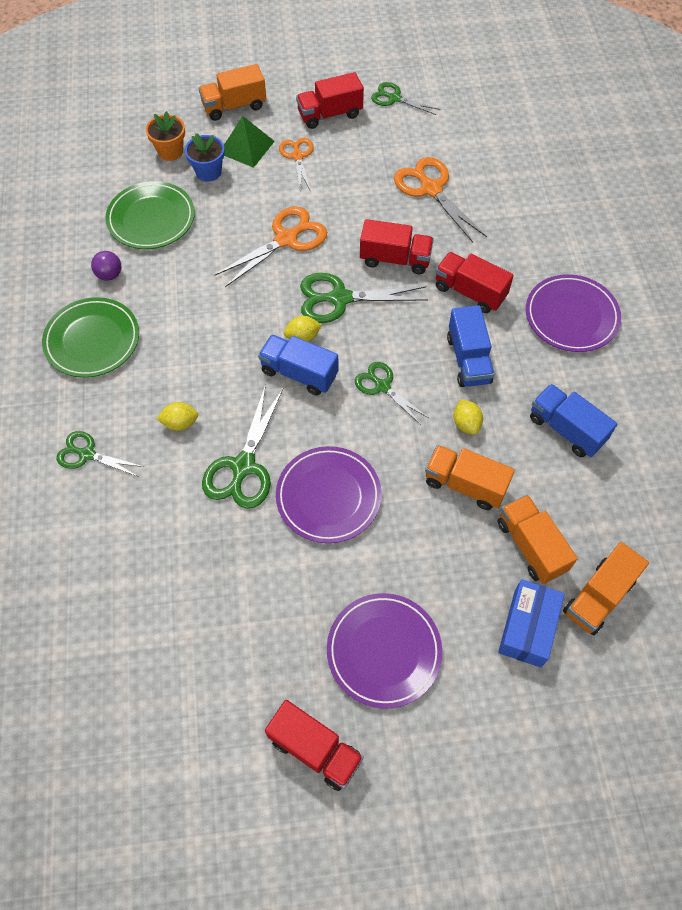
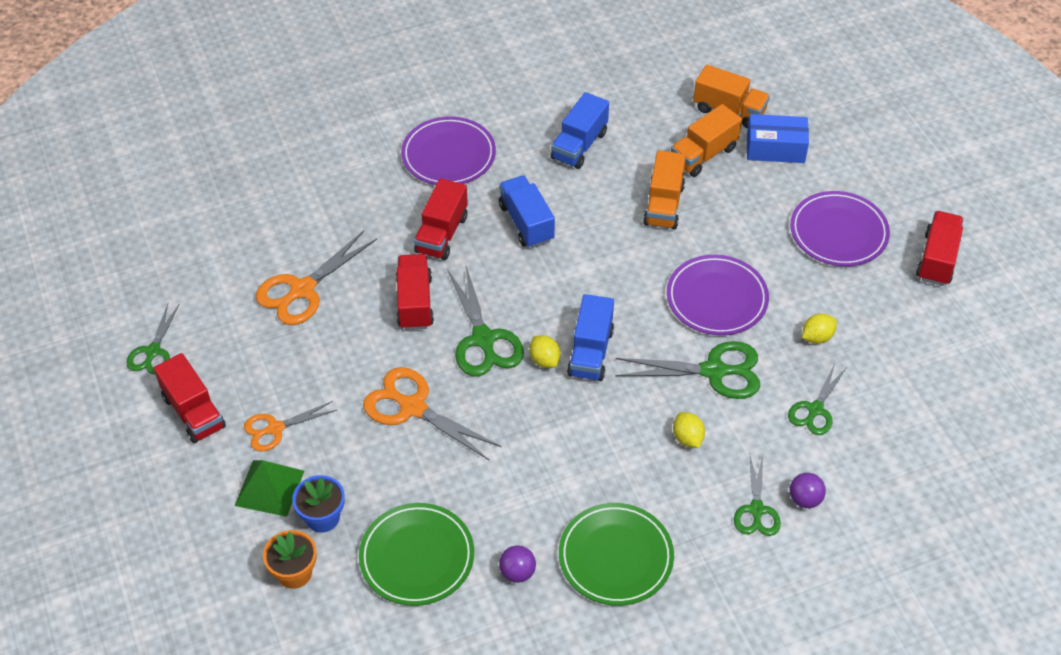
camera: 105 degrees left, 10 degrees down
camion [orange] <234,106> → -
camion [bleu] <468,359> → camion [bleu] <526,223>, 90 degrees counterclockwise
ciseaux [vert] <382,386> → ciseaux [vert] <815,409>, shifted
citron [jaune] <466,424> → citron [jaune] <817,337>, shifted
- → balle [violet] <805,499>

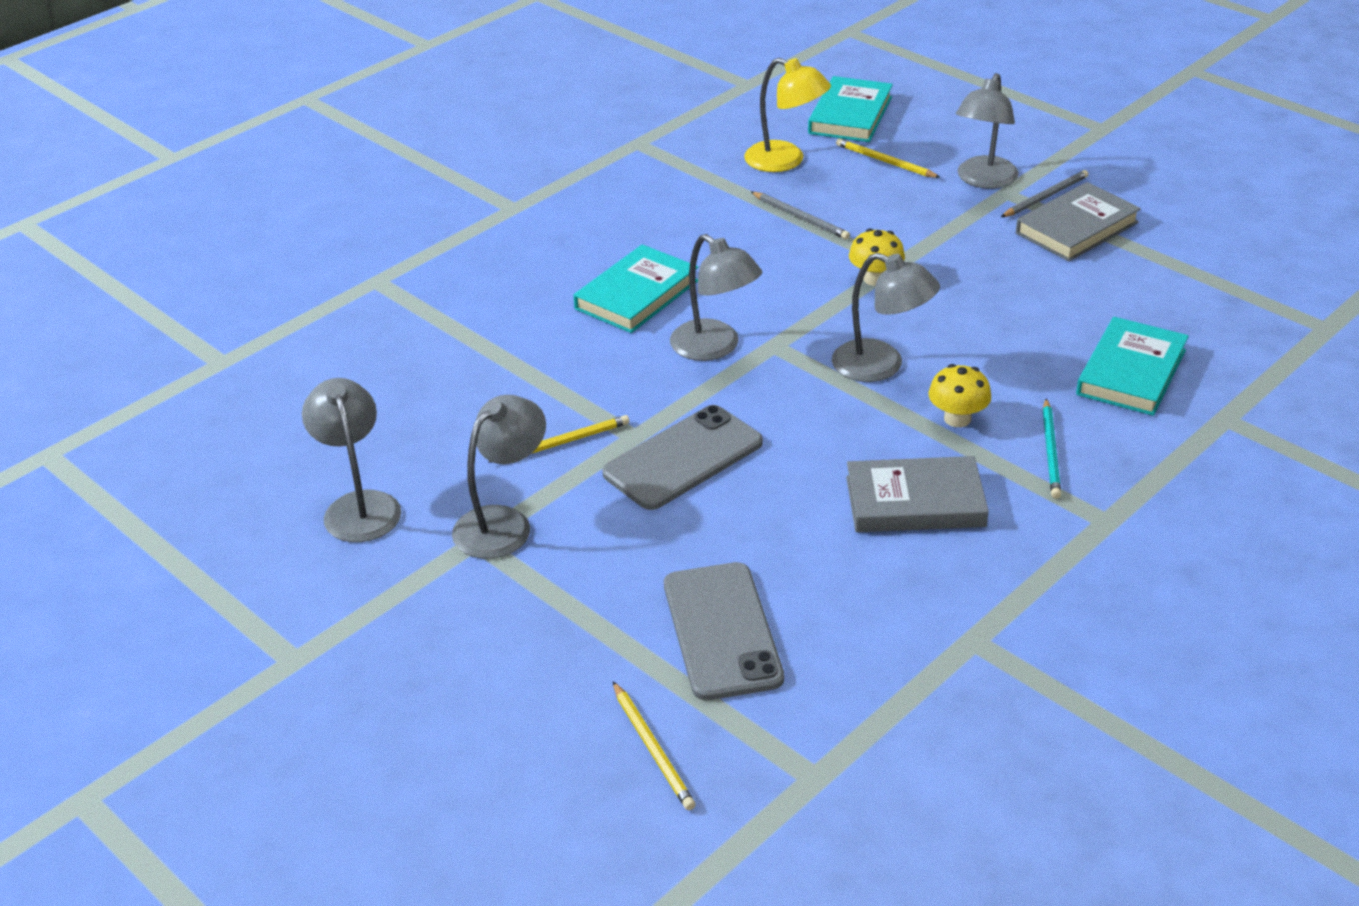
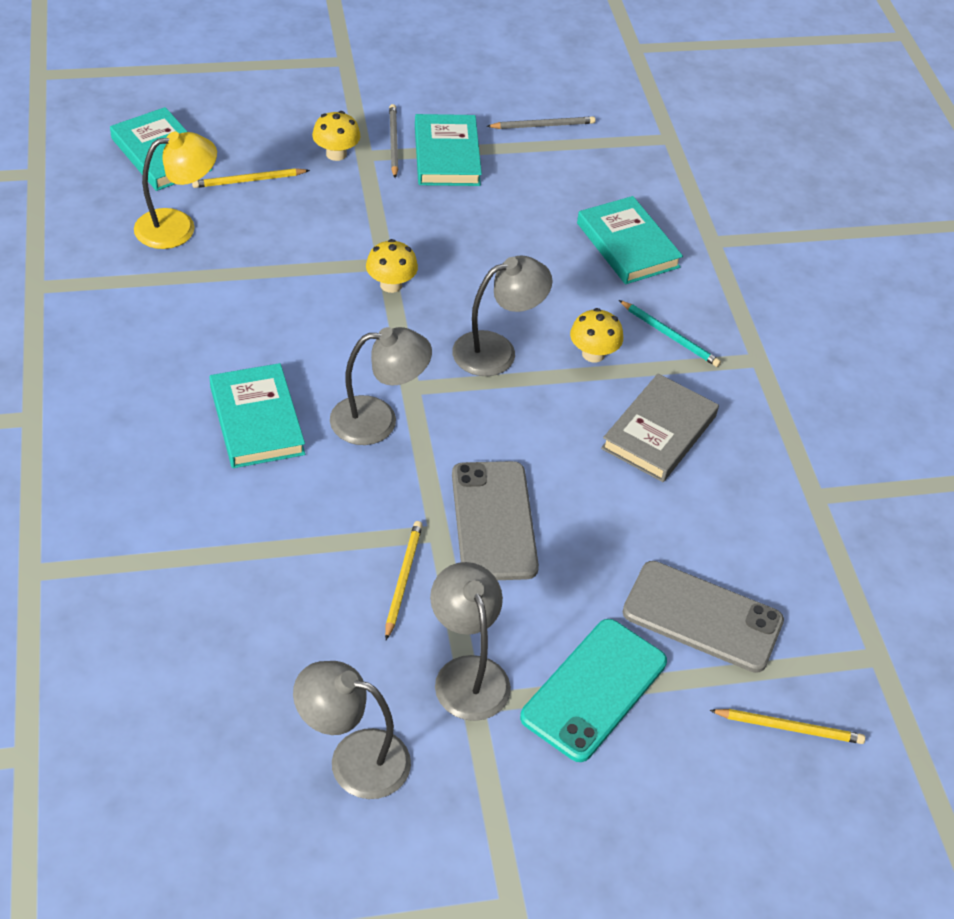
camera: 60 degrees left, 10 degrees up
lampe [gris] <983,180> → champignon [jaune] <336,154>
livre [gris] <1077,228> → livre [turquoise] <447,155>
crayon [gris] <800,218> → crayon [gris] <543,125>, shifted
- → téléphone [turquoise] <594,689>

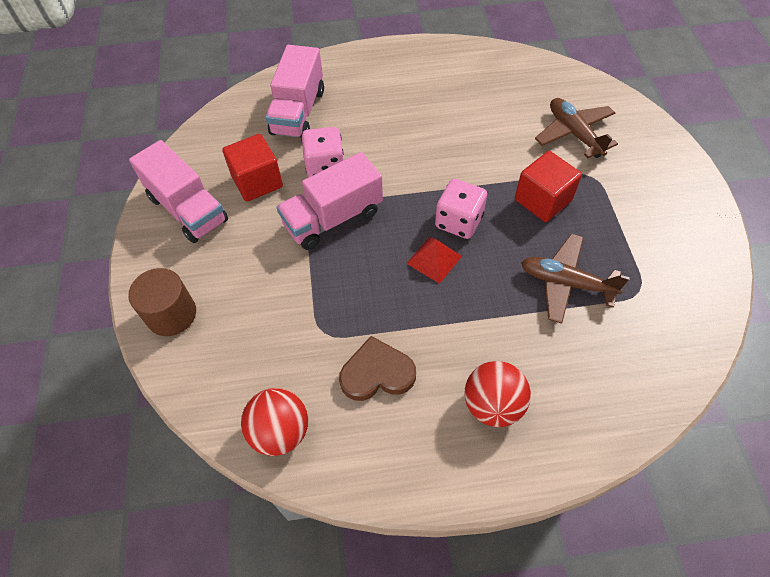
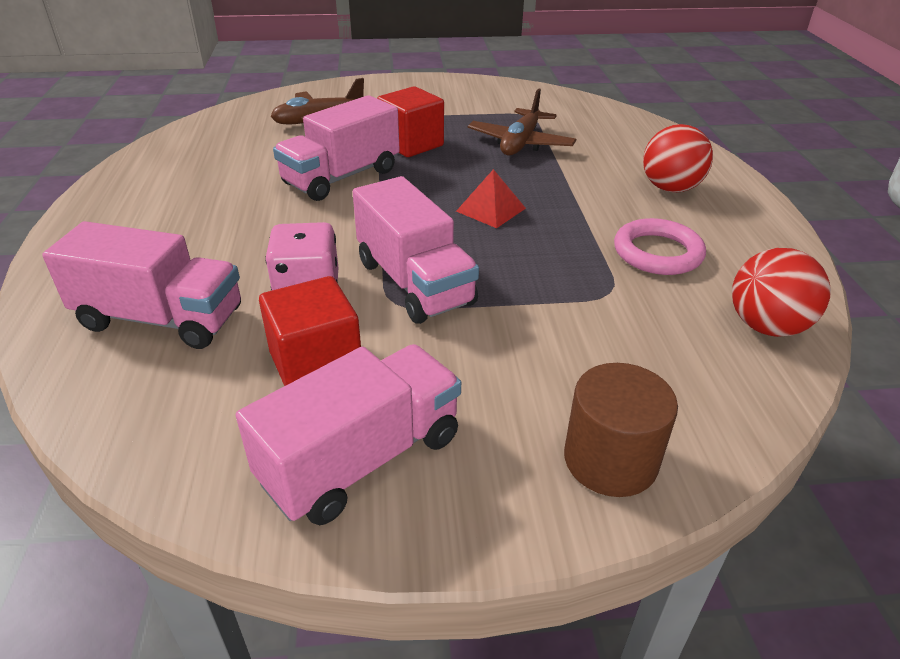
camera: 90 degrees left, 20 degrees down
dé [rose] <458,221> → -
cœur [marron] <377,373> → anneau [rose] <657,253>
- → camion [rose] <341,177>

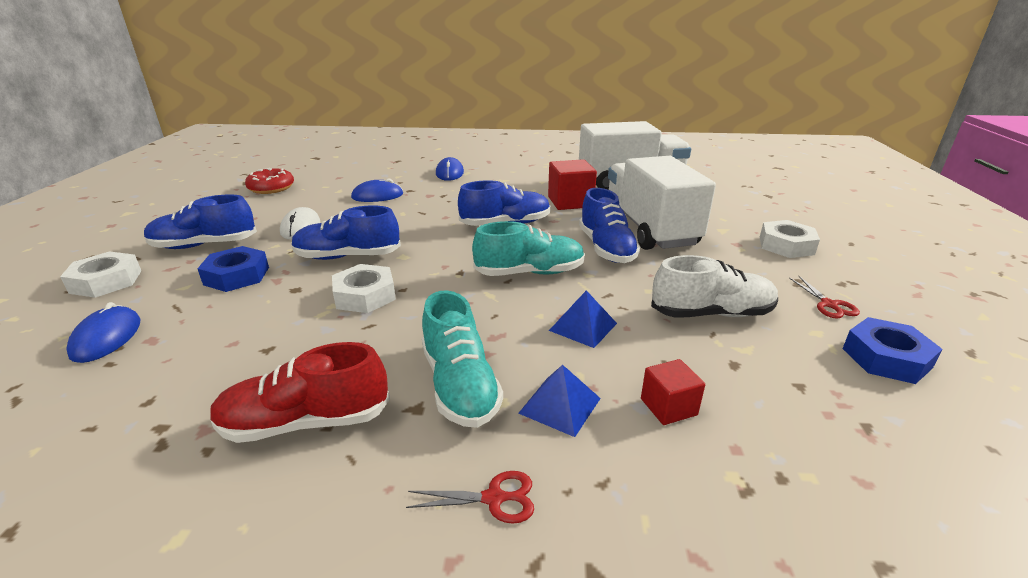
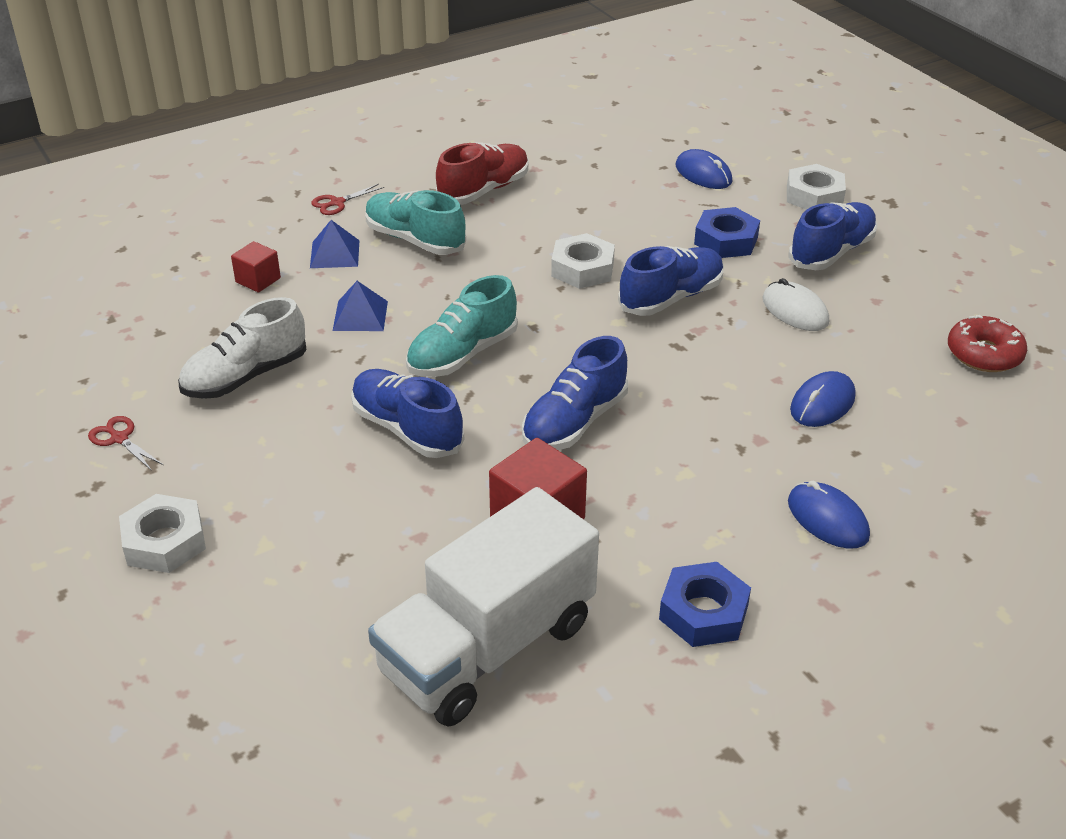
camera: 145 degrees right, 10 degrees up
camion [blanc] <649,229> → -
écrou [bleu] <886,358> → écrou [bleu] <703,612>, shifted

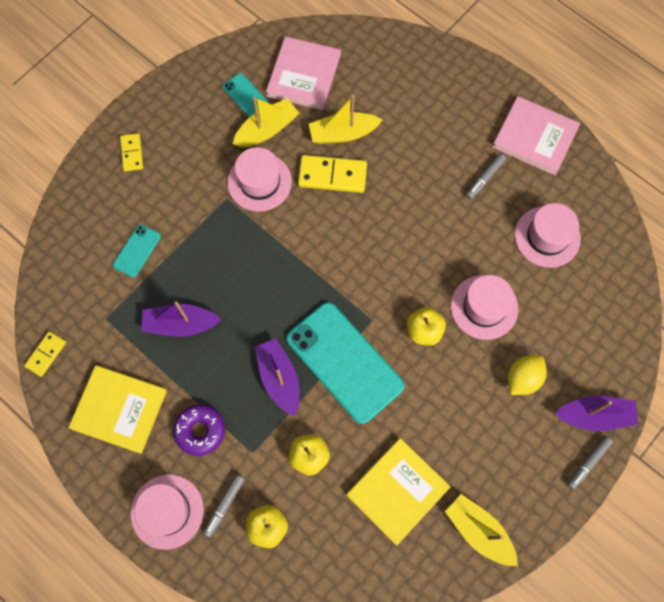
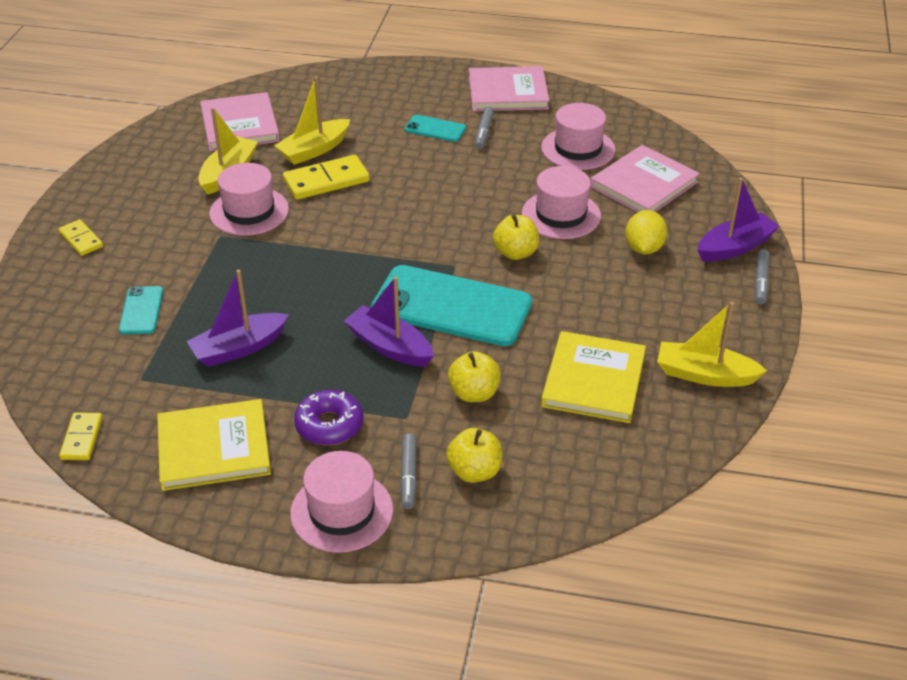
camera: 30 degrees left, 30 degrees down
téléphone [turquoise] <246,96> → téléphone [turquoise] <435,129>, shifted
- → livre [rose] <643,184>

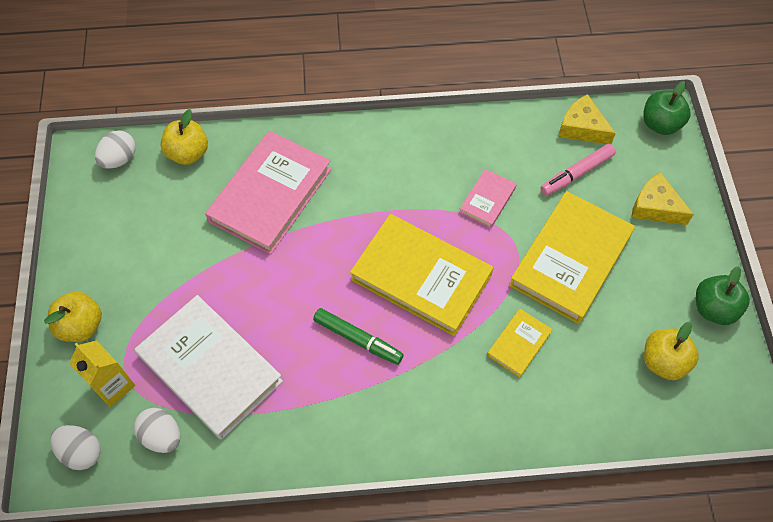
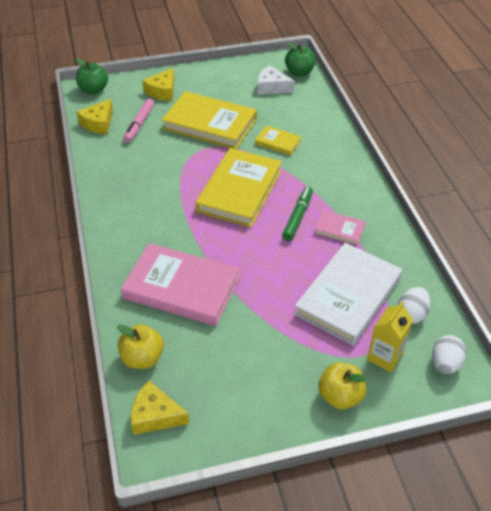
camera: 100 degrees left, 15 degrees down
œuf [blanc] <119,159> → fromage [jaune] <155,415>
feutre [rose] <576,174> → feutre [rose] <139,124>, 60 degrees clockwise
livre [rose] <487,200> → livre [rose] <339,230>, shifted
pomme [vert] <714,308> → pomme [vert] <299,72>, shifted
pomme [jaune] <663,361> → fromage [blanc] <271,87>

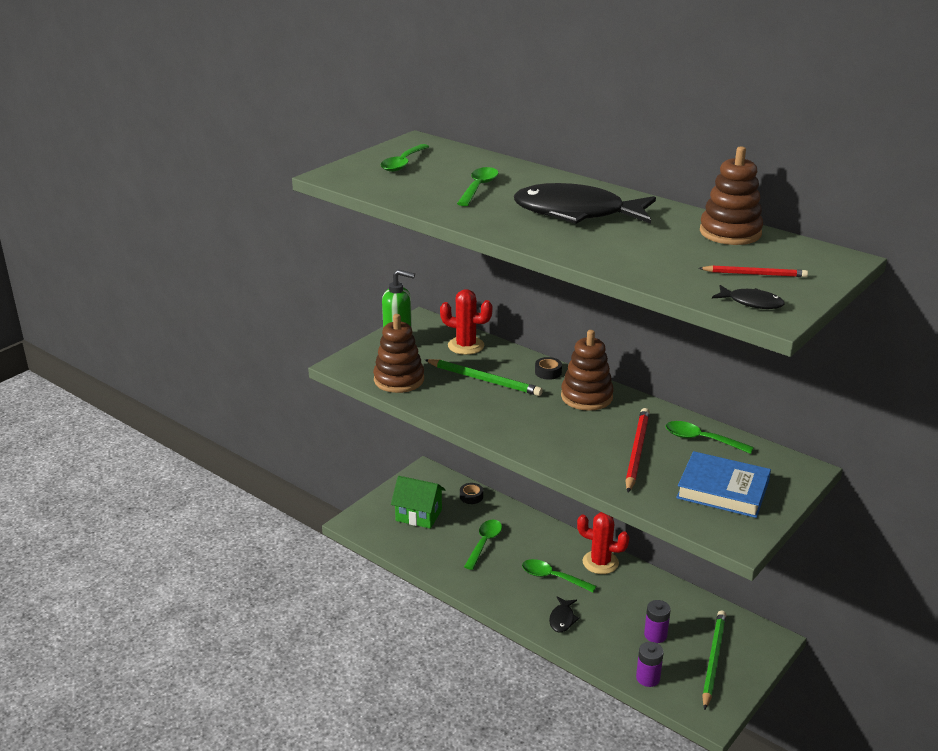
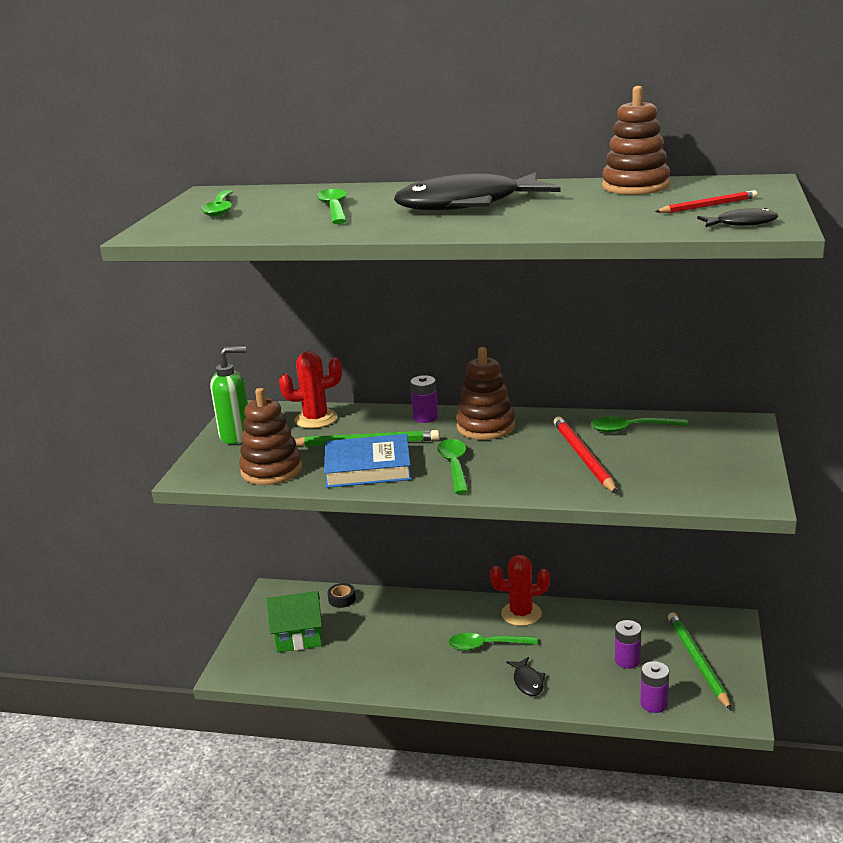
camera: 25 degrees left, 5 degrees down
ruban adhésif [noir] <548,372> → pile [violet] <425,417>
livre [bleu] <723,490> → livre [bleu] <368,467>, shifted
cuillère [vert] <484,543> → cuillère [vert] <454,466>, shifted

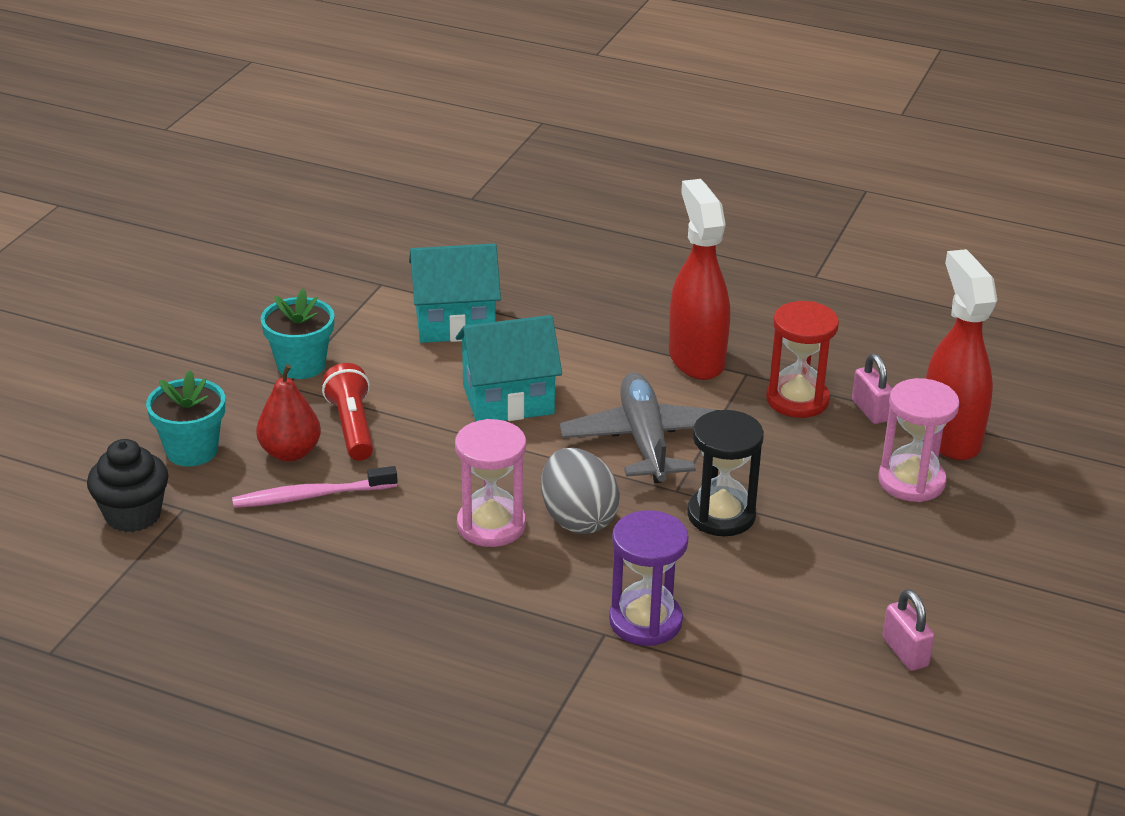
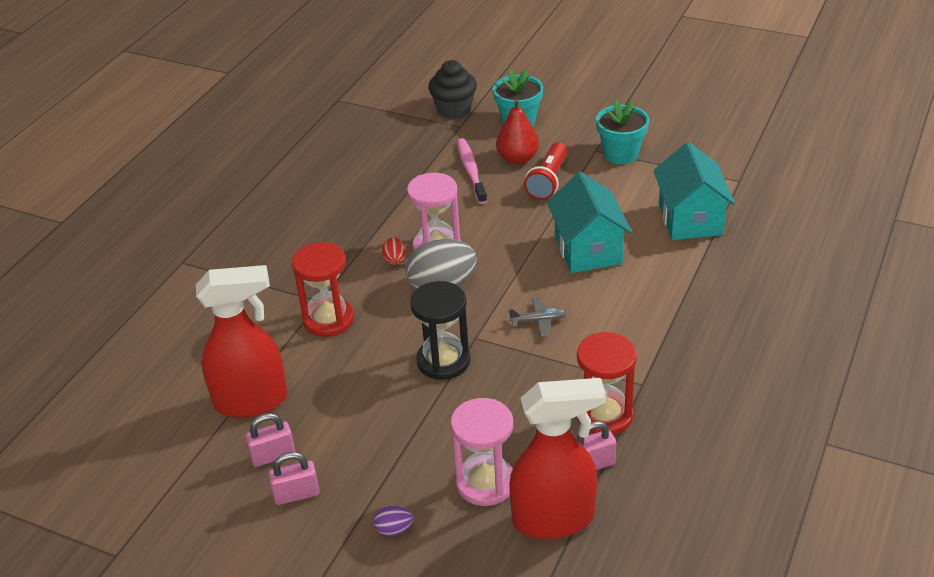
camera: 95 degrees right, 5 degrees up
vaporisateur [rouge] <696,358> → vaporisateur [rouge] <252,401>, shifted
lampe de poche [rouge] <352,427> → lampe de poche [rouge] <548,181>, 120 degrees clockwise
avion [gris] <645,441> → avion [gris] <538,321>, x0.42
sablier [violet] <645,621> → sablier [rouge] <328,319>
- → œuf [rouge] <394,260>
- → cadenas [rose] <296,494>
- → œuf [violet] <394,529>

